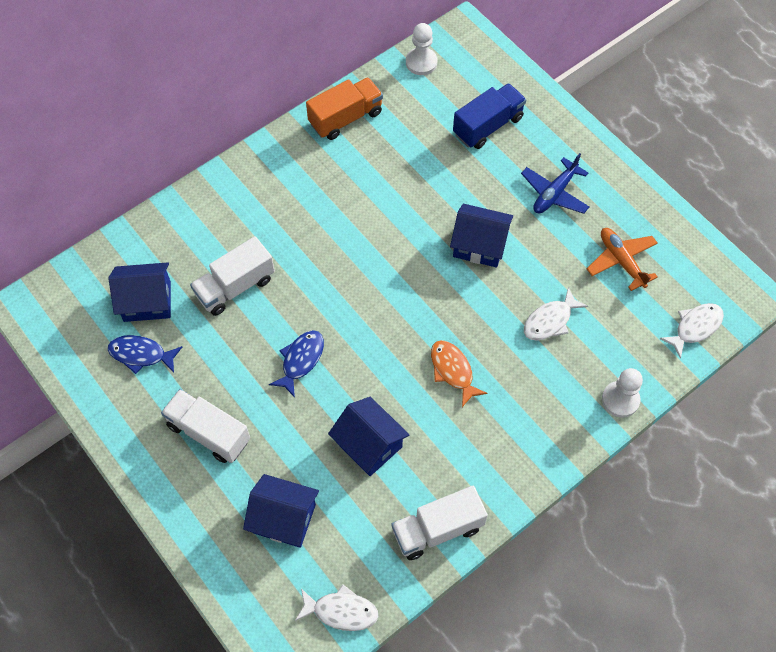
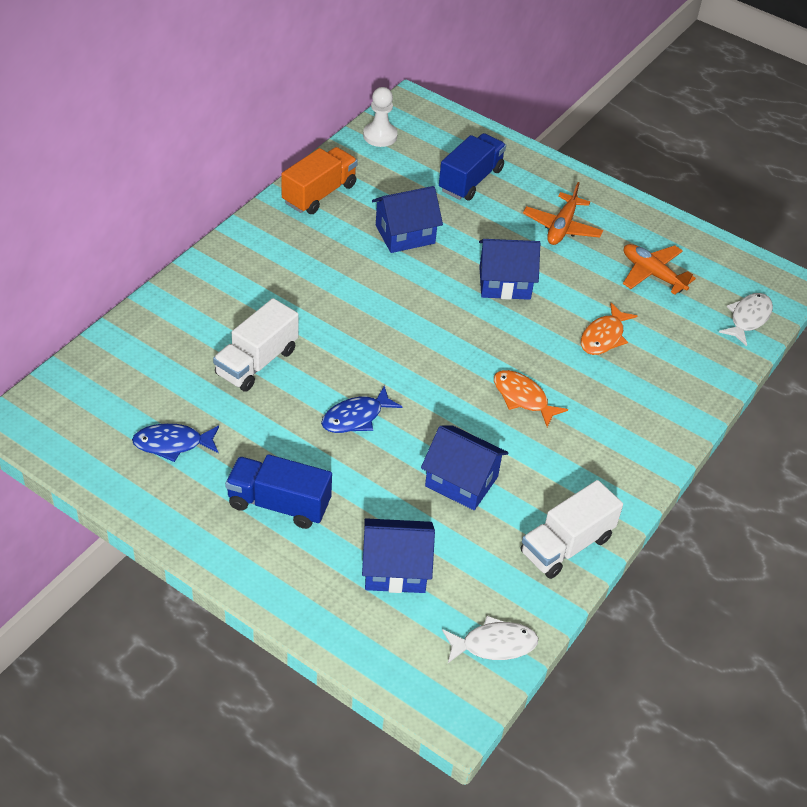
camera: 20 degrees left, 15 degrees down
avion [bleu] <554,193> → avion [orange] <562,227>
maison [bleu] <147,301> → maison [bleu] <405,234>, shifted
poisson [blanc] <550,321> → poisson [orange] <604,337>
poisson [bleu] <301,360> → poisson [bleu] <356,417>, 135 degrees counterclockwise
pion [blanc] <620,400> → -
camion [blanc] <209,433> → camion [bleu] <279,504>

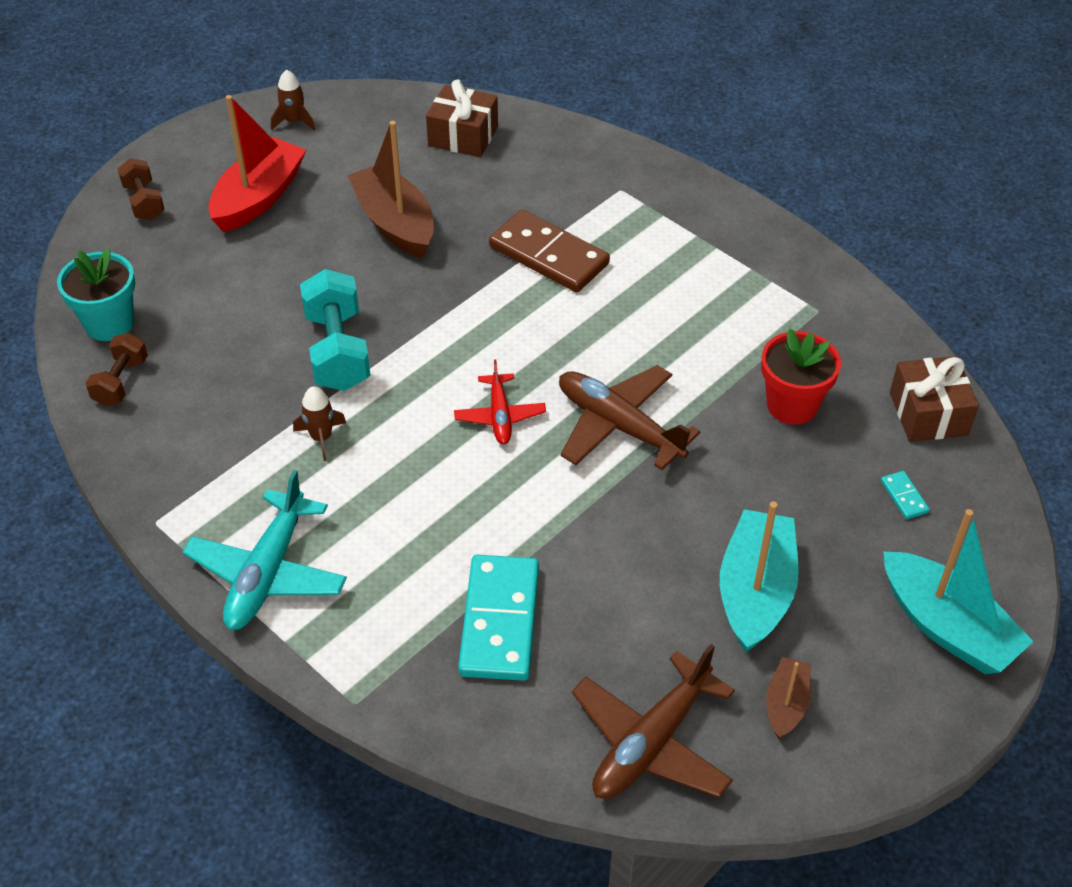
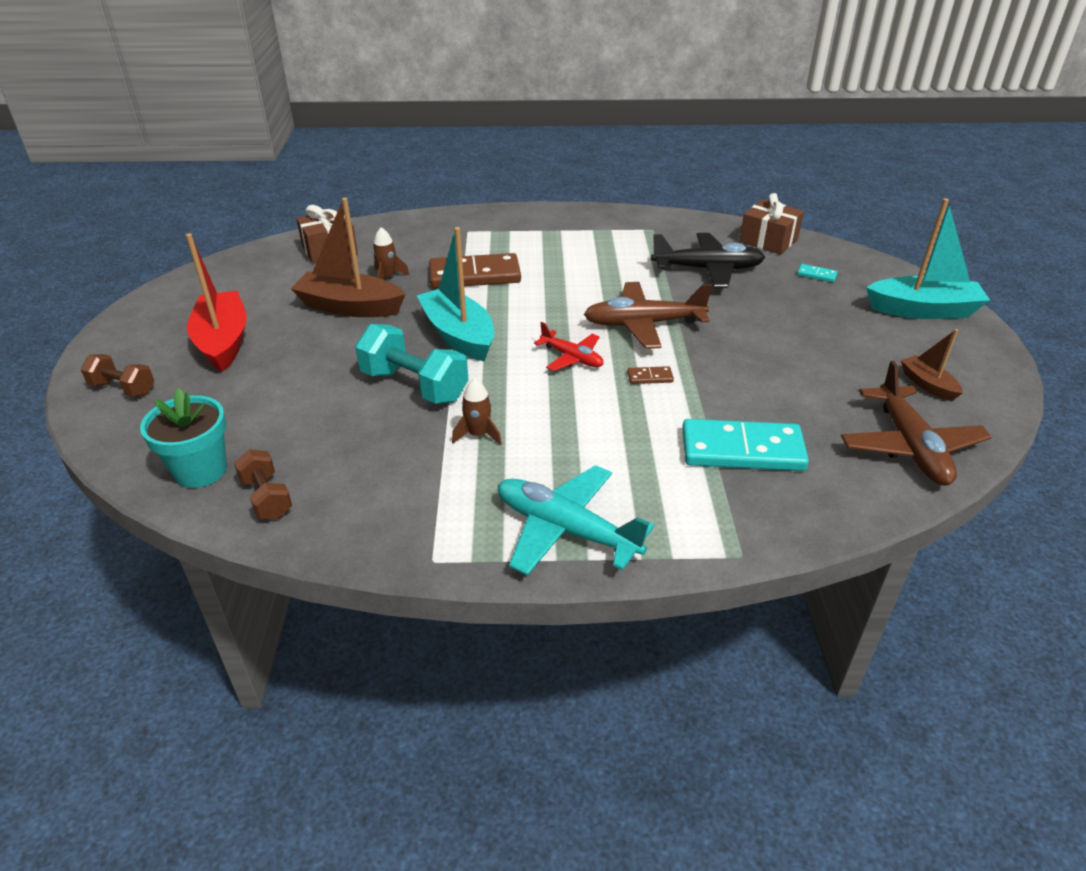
camera: 45 degrees left, 10 degrees down
fusée [marron] <294,121> → fusée [marron] <388,277>, shifted
pot de fleurs [rouge] <792,405> → avion [noir] <708,269>
avion [turquoise] <267,573> → avion [turquoise] <565,530>, 150 degrees clockwise
bateau [turquoise] <755,592> → bateau [turquoise] <459,335>, shifted
domino [turquoise] <499,621> → domino [turquoise] <742,450>, 45 degrees counterclockwise
- → domino [marron] <650,377>

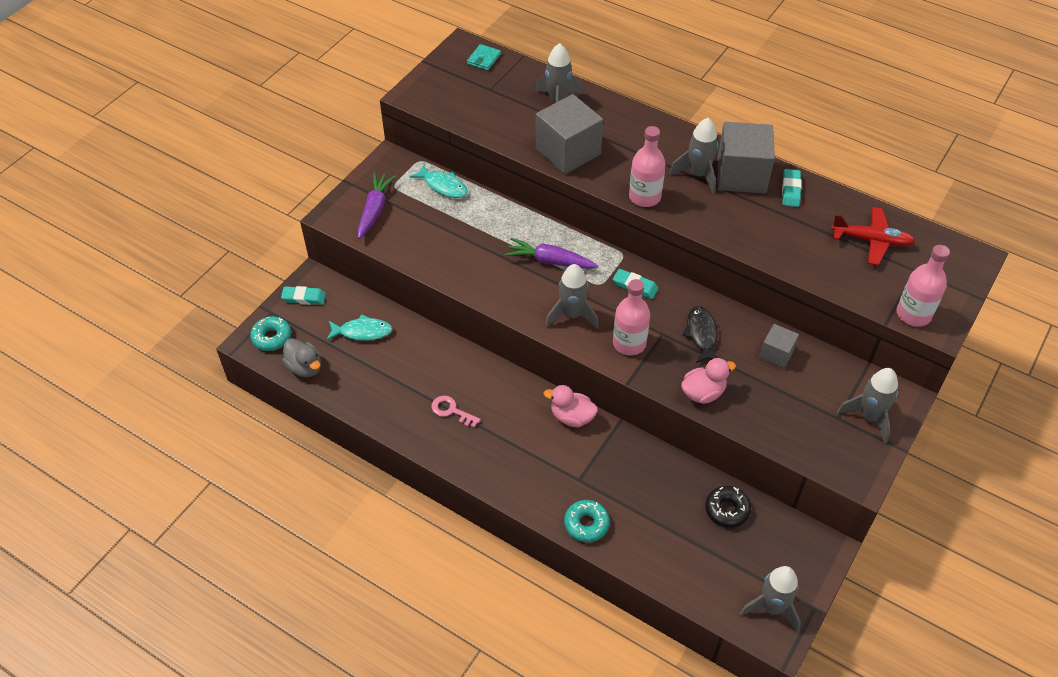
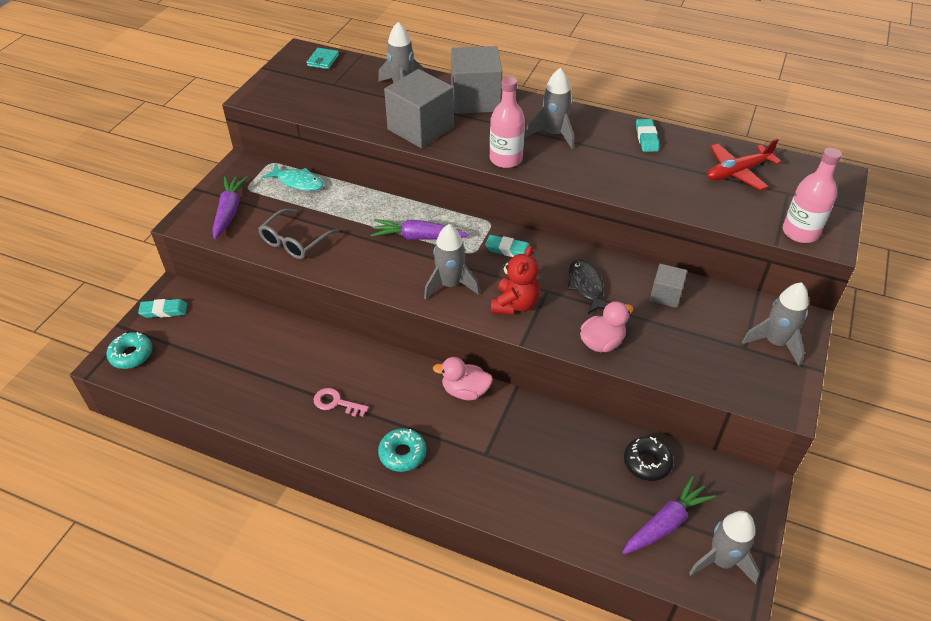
camera: 10 degrees left, 5 degrees down
cube [gris] <741,175> → cube [gris] <475,100>, shifted
avion [rouge] <871,241> → avion [rouge] <737,172>, 150 degrees clockwise
bouteille [rose] <629,343> → ours en peluche [rouge] <514,304>
poisson [turquoise] <362,332> → -
canard [gris] <305,367> → -
beignet [turquoise] <586,524> → beignet [turquoise] <402,454>, shifted
- → lunettes [gris] <295,241>
- → carotte [violet] <665,523>

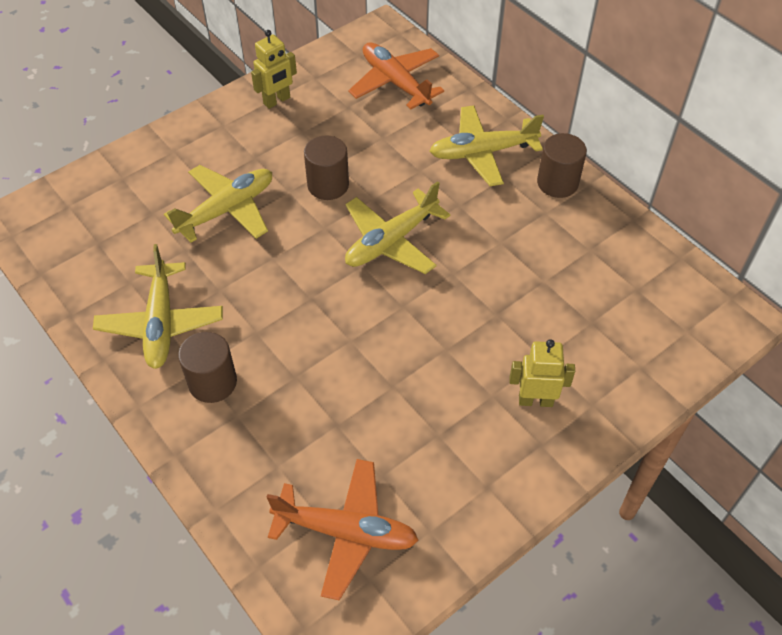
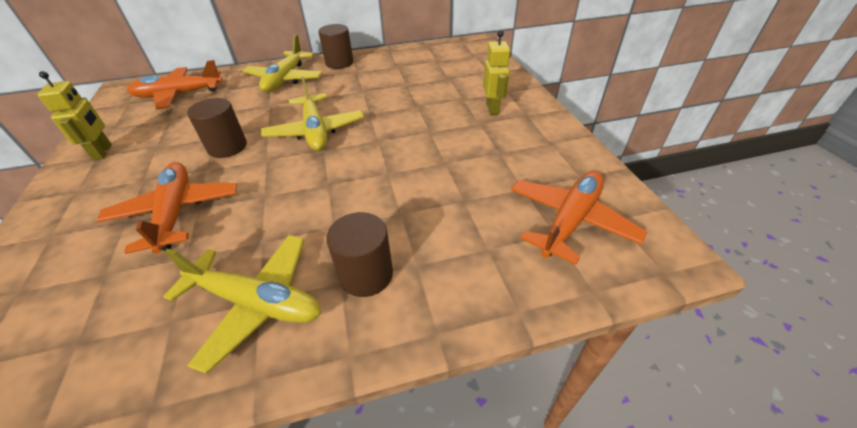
camera: 65 degrees left, 10 degrees down
avion [jaune] <227,209> → avion [orange] <176,212>
robot [jaune] <535,400> → robot [jaune] <492,109>, 150 degrees clockwise

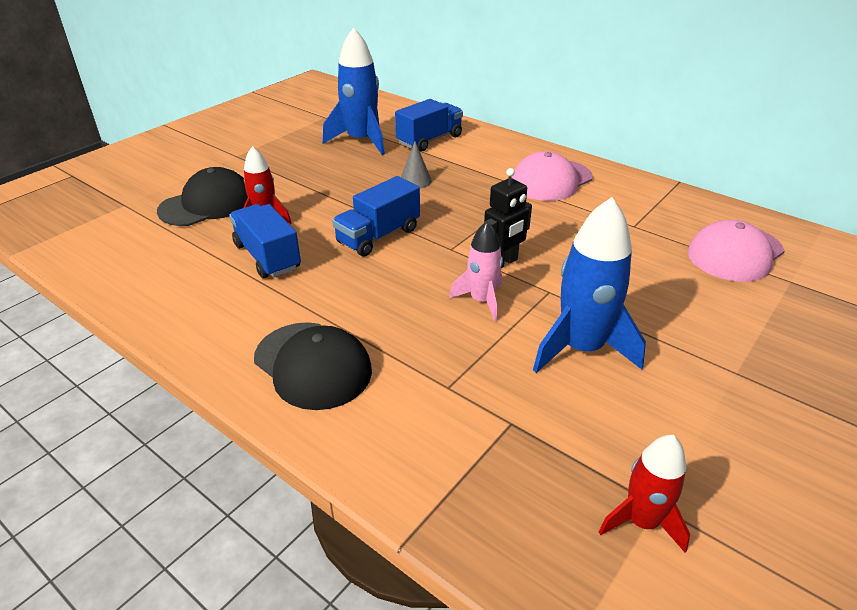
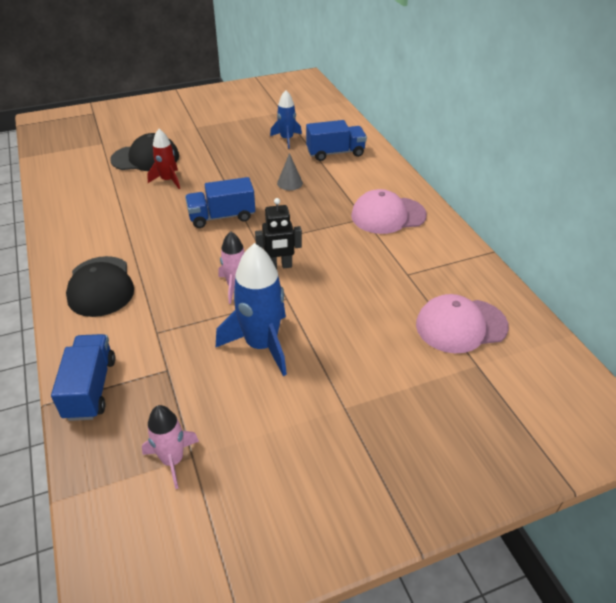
camera: 30 degrees right, 5 degrees up
fusée [bleu] <361,141> → fusée [bleu] <286,139>, x0.59
camion [bleu] <267,257> → camion [bleu] <90,388>, shifted
fusée [rouge] <642,521> → fusée [rose] <172,460>

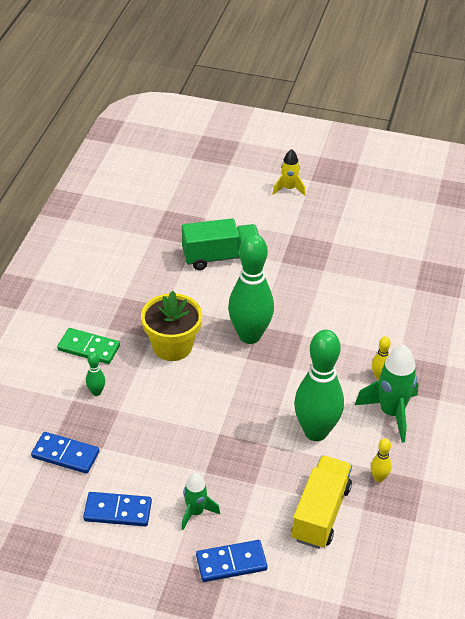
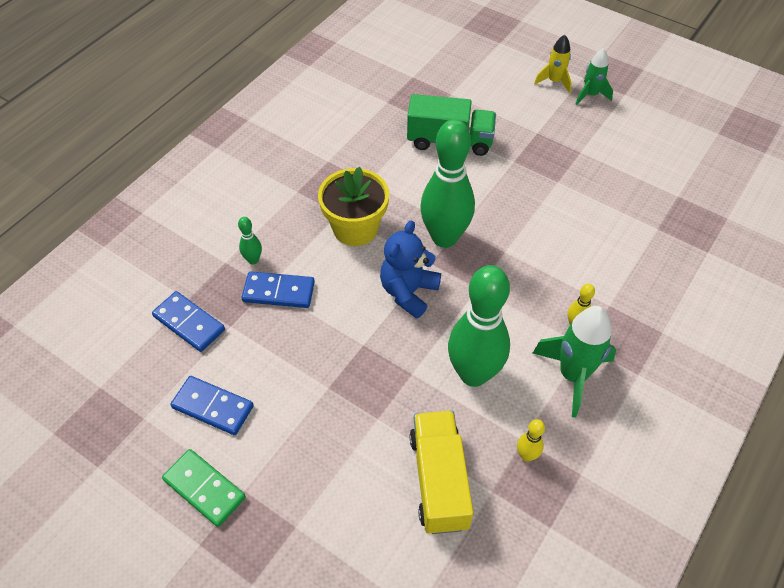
camera: 20 degrees right, 10 degrees up
domino [vert] <89,348> → domino [vert] <204,489>, shifted
camion [jaune] <320,513> → camion [jaune] <439,480>, 45 degrees counterclockwise
fusée [vert] <195,512> → fusée [vert] <590,95>, shifted
domino [bleu] <231,562> → domino [bleu] <279,292>, shifted
- → ours en peluche [bleu] <408,292>

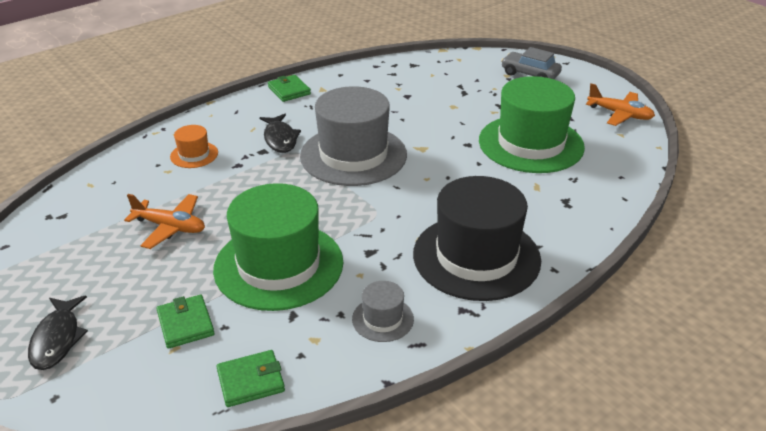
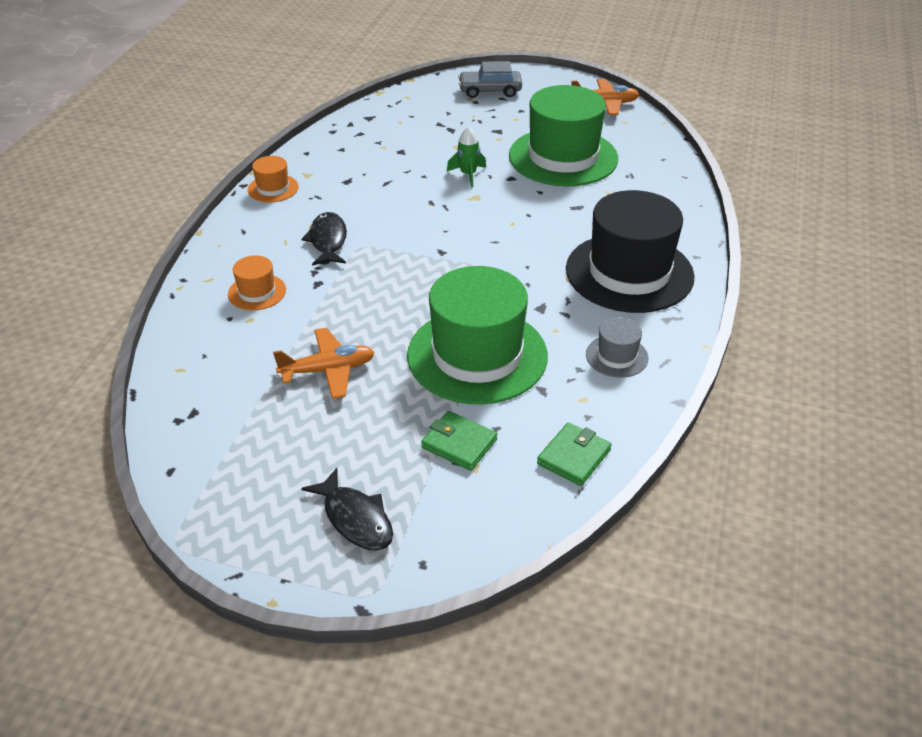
camera: 35 degrees left, 5 degrees up
portefeuille [vert] <289,90> → chapeau [orange] <273,188>
chapeau [gris] <353,155> → -
poisson [noir] <280,139> → poisson [noir] <328,241>, 135 degrees counterclockwise
- → fusée [vert] <468,175>

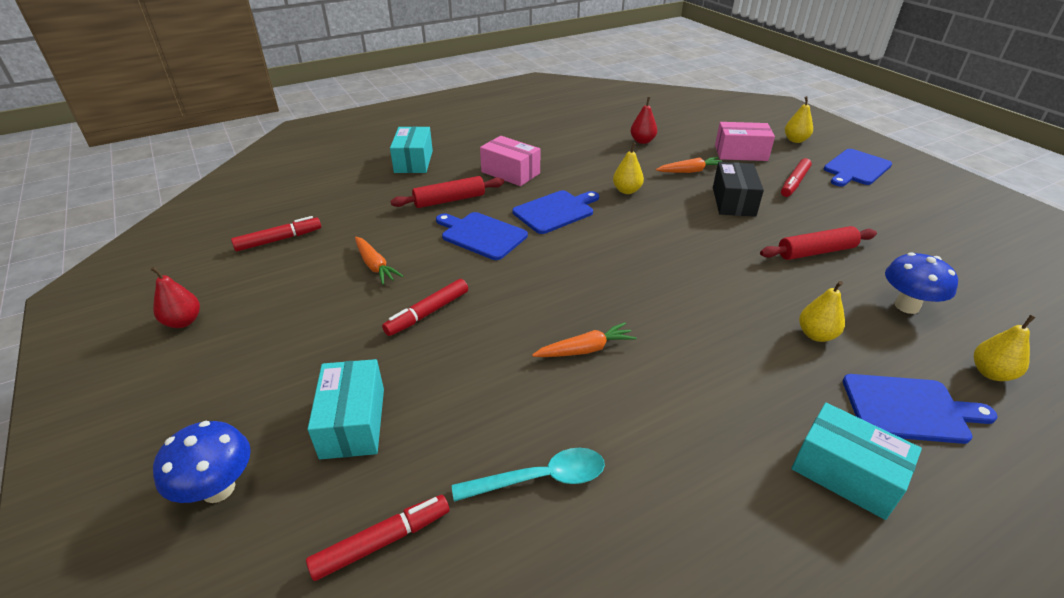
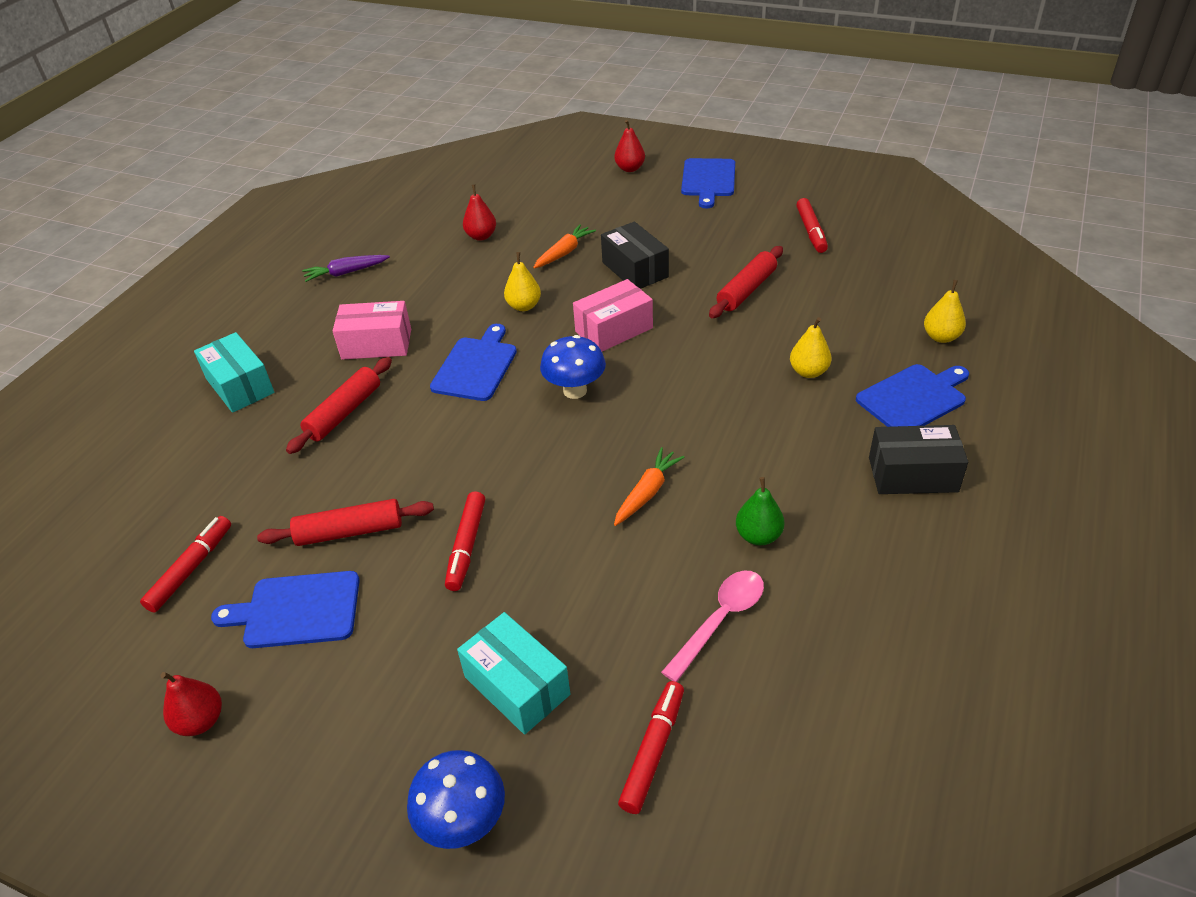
camera: 35 degrees left, 5 degrees up
poire [jaune] <795,140> → poire [rouge] <630,168>
boîte [rose] <740,153> → boîte [rose] <614,330>, shifted
feutre [rouge] <794,183> → feutre [rouge] <811,231>, shifted
planche à découper [bleu] <481,235> → planche à découper [bleu] <297,610>, shifted
carotte [orange] <375,266> → rouleau à pâtisserie [rouge] <350,531>
champignon [bleu] <906,306> → champignon [bleu] <575,390>, shifted
boîte [turquoise] <845,473> → boîte [noir] <912,474>
cuillère [turquoise] <541,478> → cuillère [rose] <720,620>
- → carotte [violet] <346,273>
- → poire [vert] <758,536>

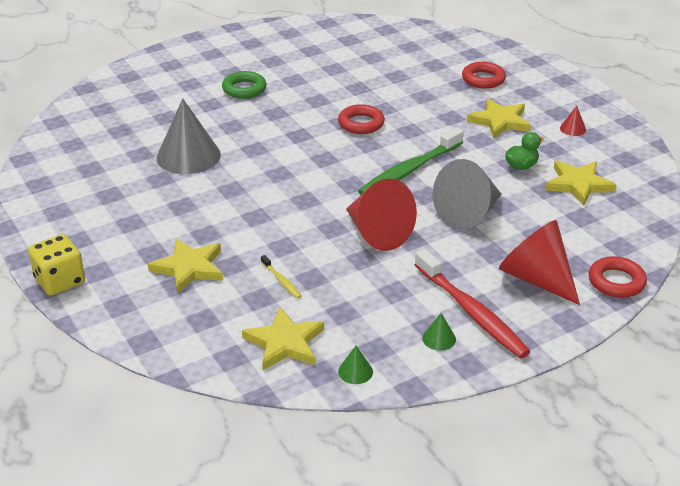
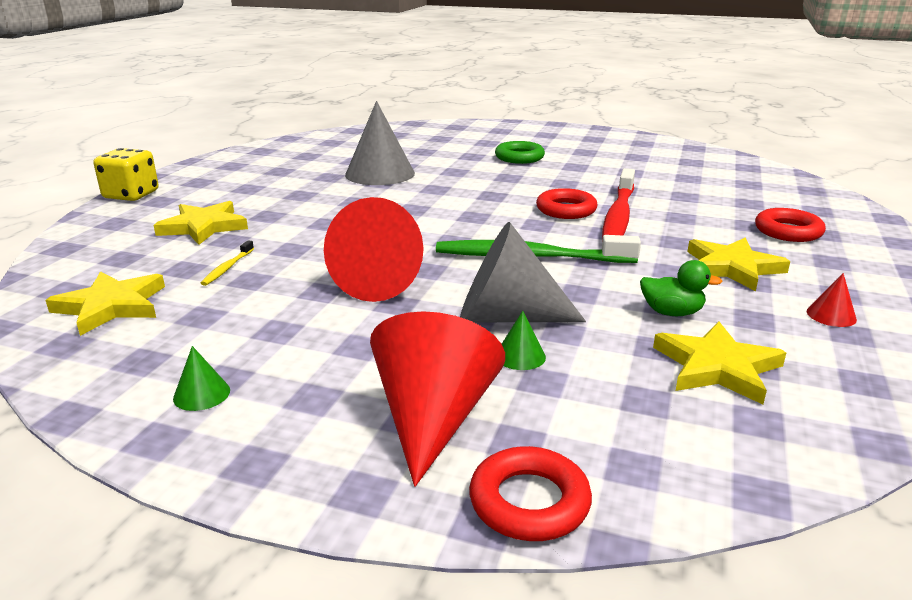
camera: 50 degrees right, 10 degrees down
brosse à dents [rouge] <471,312> → brosse à dents [rouge] <618,217>, shifted
cône [vert] <355,371> → cône [vert] <520,356>, shifted

